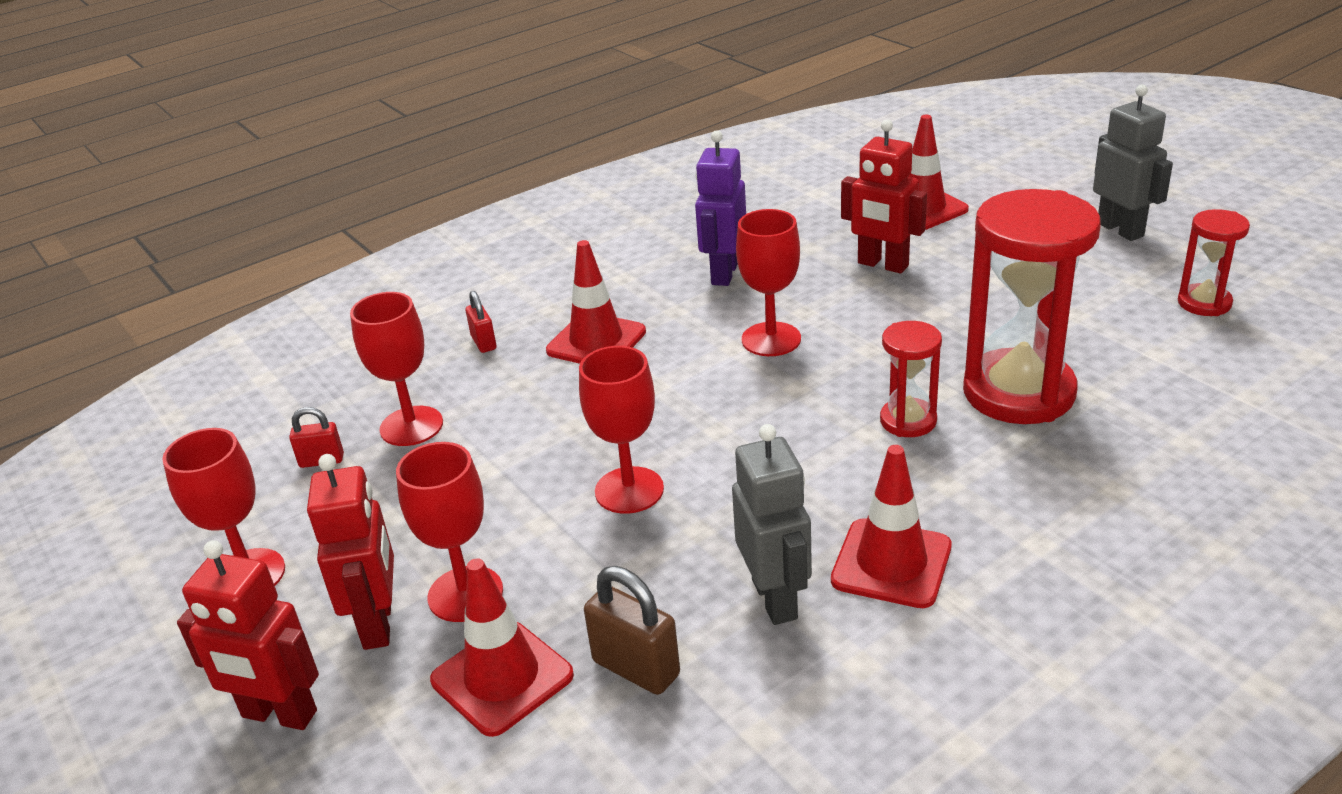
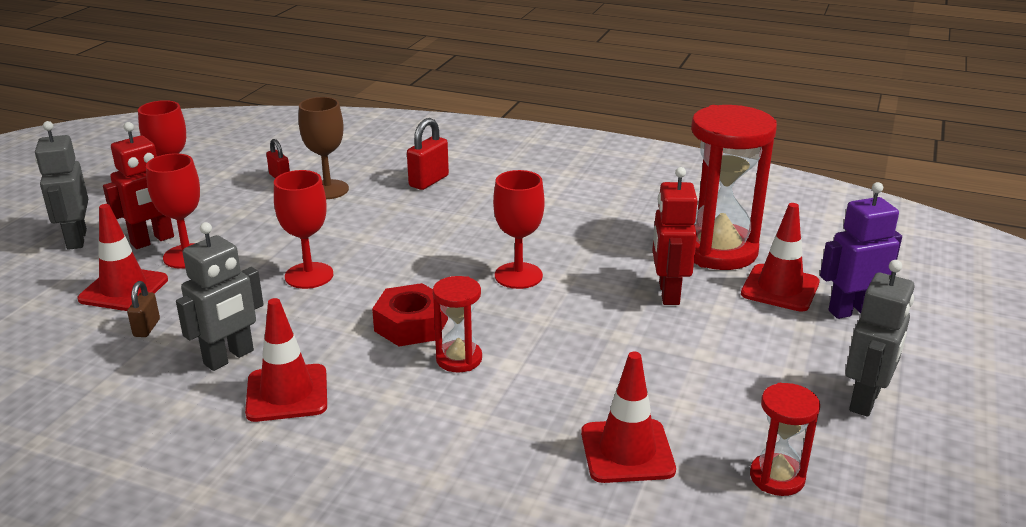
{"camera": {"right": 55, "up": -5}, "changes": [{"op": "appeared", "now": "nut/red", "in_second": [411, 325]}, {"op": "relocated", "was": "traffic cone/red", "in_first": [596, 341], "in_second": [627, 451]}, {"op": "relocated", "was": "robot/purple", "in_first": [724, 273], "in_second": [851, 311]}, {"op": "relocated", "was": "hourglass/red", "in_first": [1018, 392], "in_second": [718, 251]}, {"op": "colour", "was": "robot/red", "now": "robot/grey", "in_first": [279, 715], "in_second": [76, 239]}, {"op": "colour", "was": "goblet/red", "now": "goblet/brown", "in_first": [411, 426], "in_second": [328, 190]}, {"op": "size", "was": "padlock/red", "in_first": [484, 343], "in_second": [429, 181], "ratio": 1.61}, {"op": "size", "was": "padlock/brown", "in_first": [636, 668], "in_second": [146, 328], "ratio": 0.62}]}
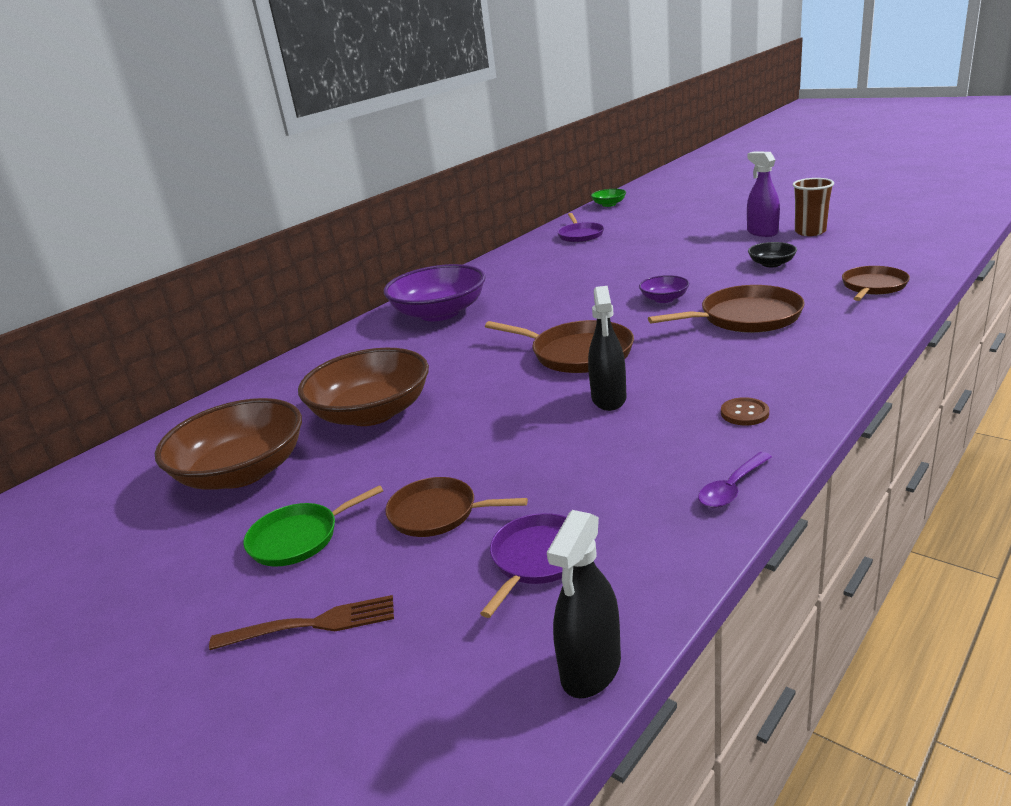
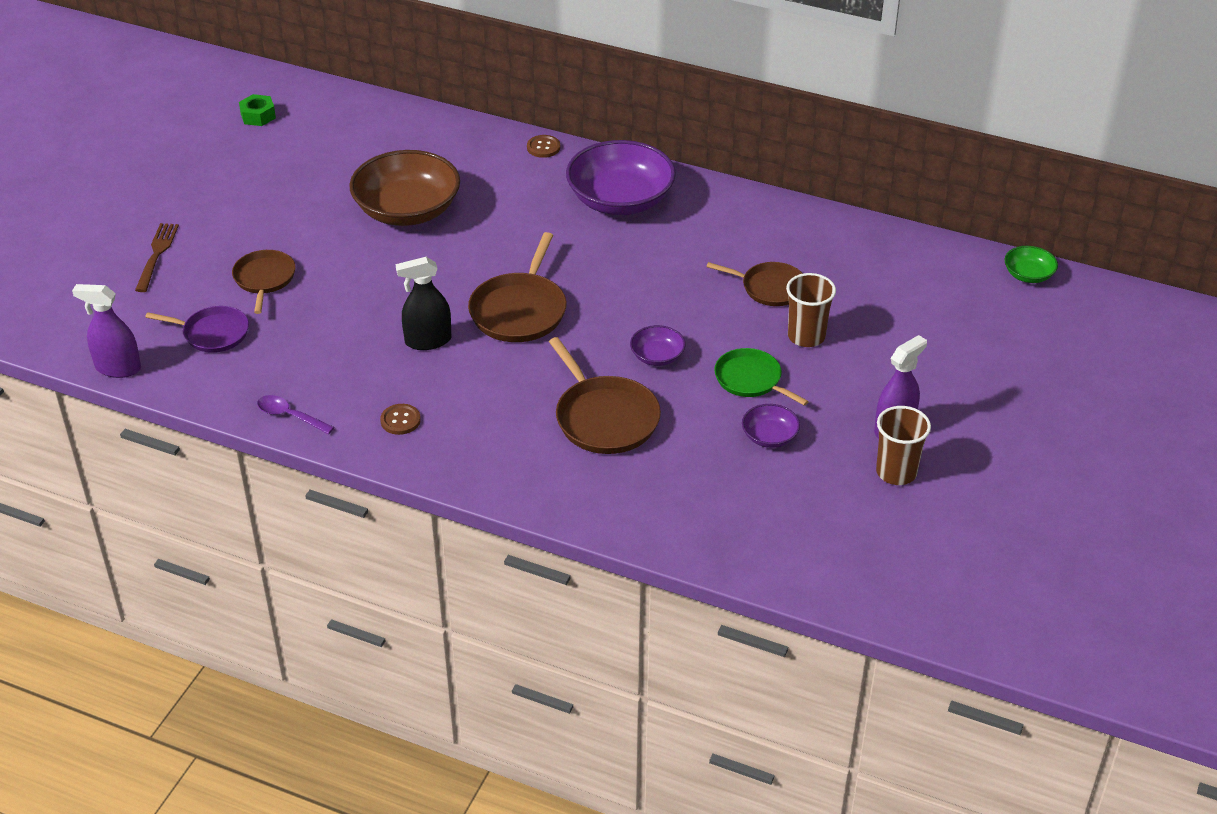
{"camera": {"right": 70, "up": 15}, "changes": [{"op": "missing", "was": "bowl/brown", "in_first": [242, 472]}, {"op": "missing", "was": "pan/purple", "in_first": [580, 235]}, {"op": "appeared", "now": "nut/green", "in_second": [258, 116]}, {"op": "appeared", "now": "button/brown", "in_second": [543, 147]}, {"op": "appeared", "now": "cup/brown", "in_second": [806, 336]}, {"op": "relocated", "was": "pan/green", "in_first": [299, 538], "in_second": [751, 379]}, {"op": "relocated", "was": "pan/brown", "in_first": [873, 286], "in_second": [770, 288]}, {"op": "colour", "was": "spray bottle/black", "now": "spray bottle/purple", "in_first": [591, 668], "in_second": [118, 368]}, {"op": "colour", "was": "bowl/black", "now": "bowl/purple", "in_first": [771, 264], "in_second": [769, 436]}, {"op": "spun", "was": "fork/brown", "in_first": [312, 624], "in_second": [157, 255], "clockwise": -150}]}
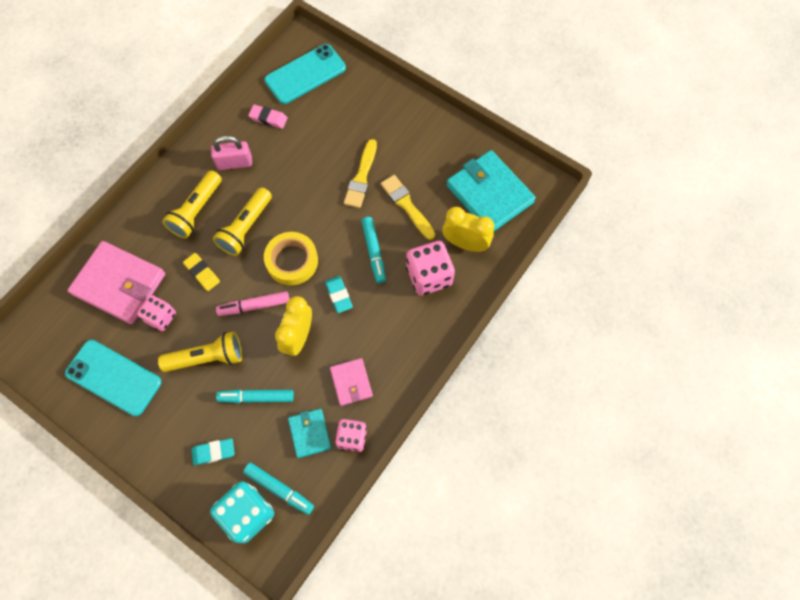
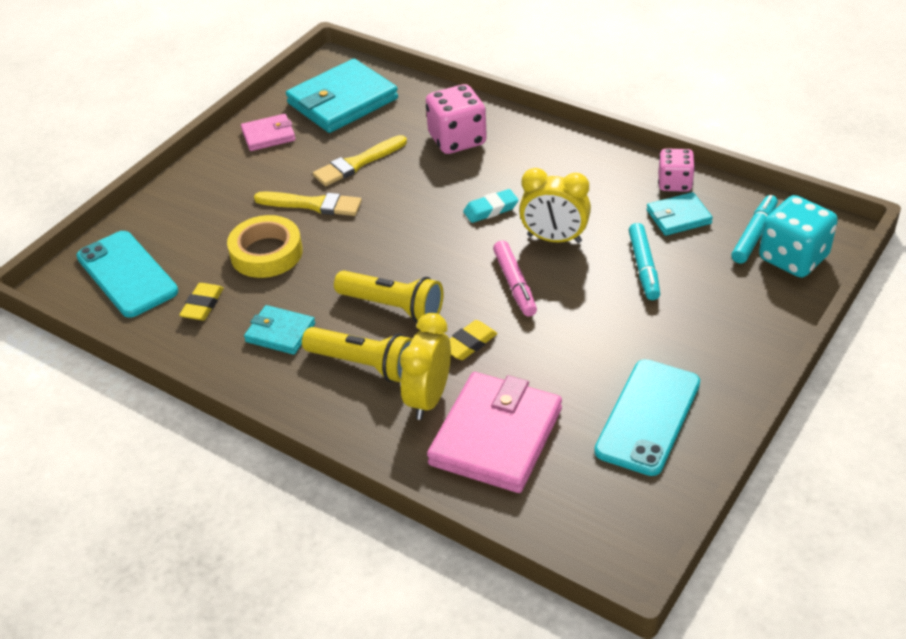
{"camera": {"right": -90, "up": -25}, "changes": [{"op": "missing", "was": "dice/pink", "in_first": [161, 317]}, {"op": "missing", "was": "flashlight/yellow", "in_first": [207, 357]}, {"op": "missing", "was": "eraser/turquoise", "in_first": [214, 452]}, {"op": "missing", "was": "marker/turquoise", "in_first": [373, 252]}, {"op": "relocated", "was": "tape/yellow", "in_first": [292, 261], "in_second": [266, 253]}, {"op": "relocated", "was": "wallet/pink", "in_first": [351, 382], "in_second": [268, 135]}, {"op": "relocated", "was": "clock/yellow", "in_first": [465, 243], "in_second": [428, 399]}, {"op": "exchanged", "was": "padlock/pink", "now": "wallet/turquoise", "in_first": [234, 163], "in_second": [280, 333]}, {"op": "colour", "was": "eraser/pink", "now": "eraser/yellow", "in_first": [268, 118], "in_second": [202, 305]}]}
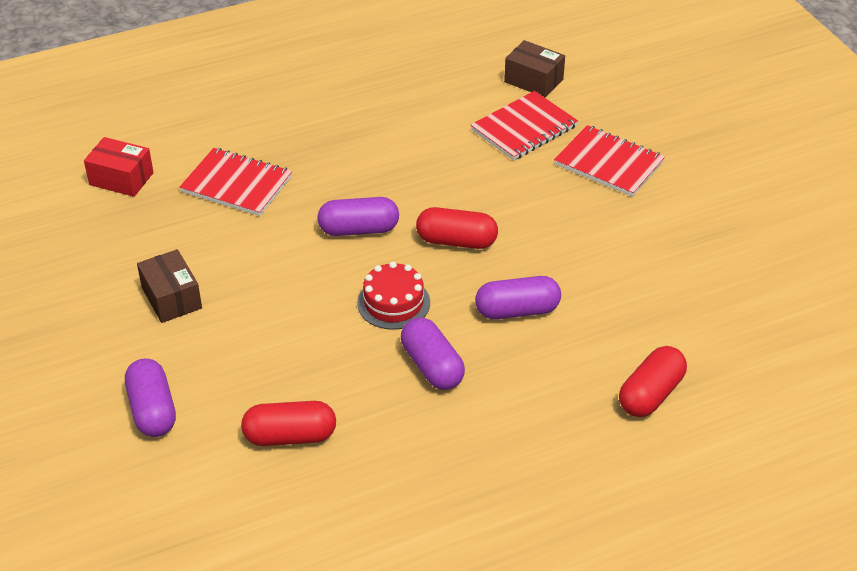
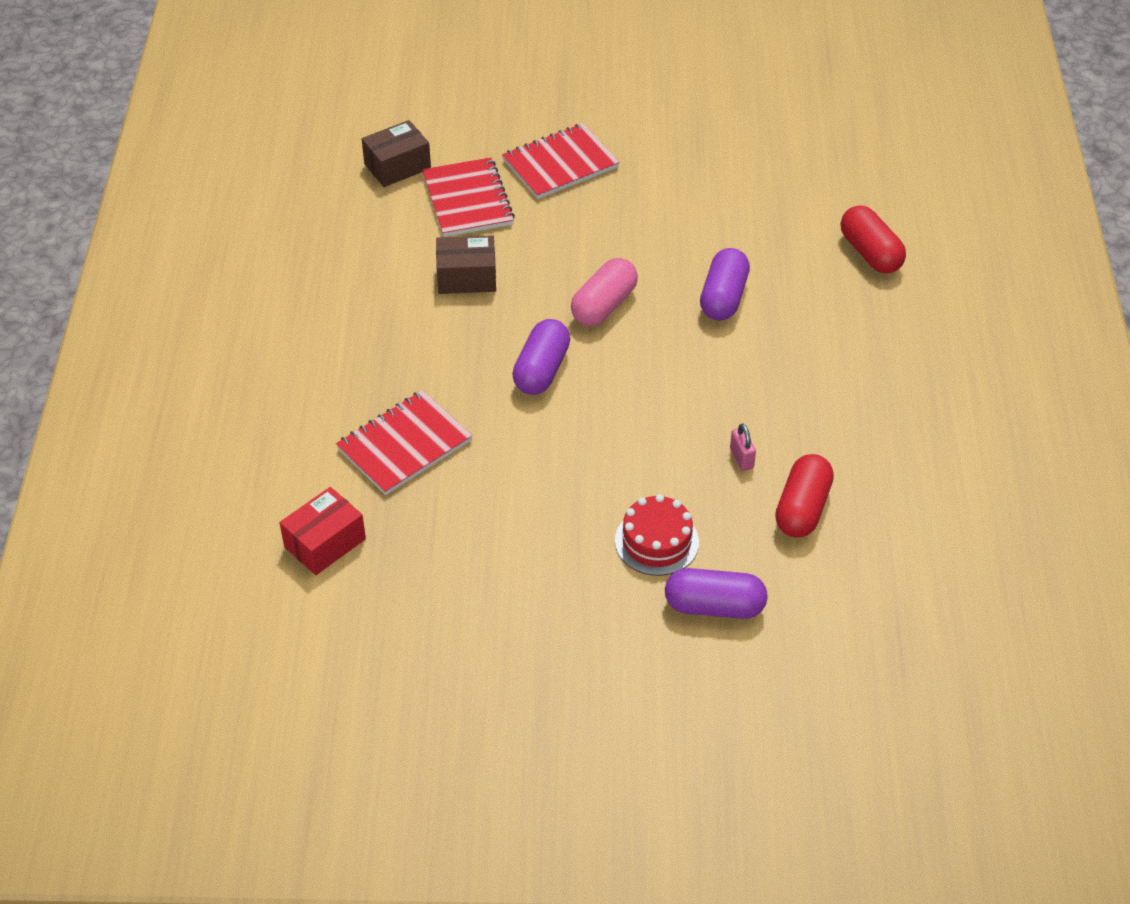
{"camera": {"right": -65, "up": 5}, "changes": [{"op": "missing", "was": "capsule/purple", "in_first": [432, 366]}, {"op": "appeared", "now": "padlock/pink", "in_second": [741, 458]}, {"op": "relocated", "was": "box/brown", "in_first": [171, 298], "in_second": [466, 277]}, {"op": "relocated", "was": "cake/red", "in_first": [393, 303], "in_second": [656, 541]}, {"op": "colour", "was": "capsule/red", "now": "capsule/pink", "in_first": [456, 241], "in_second": [604, 305]}]}
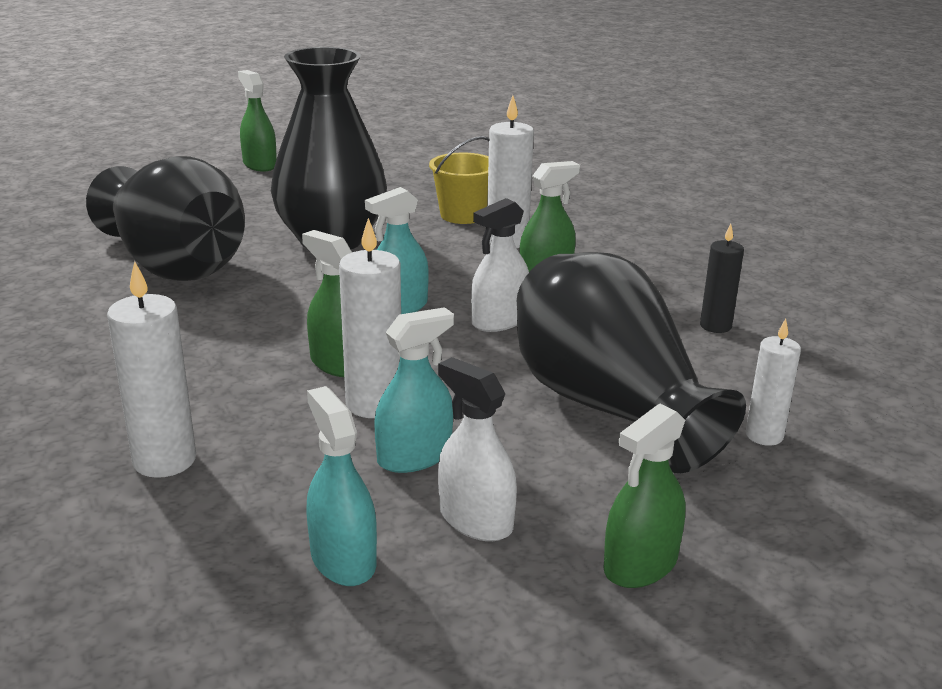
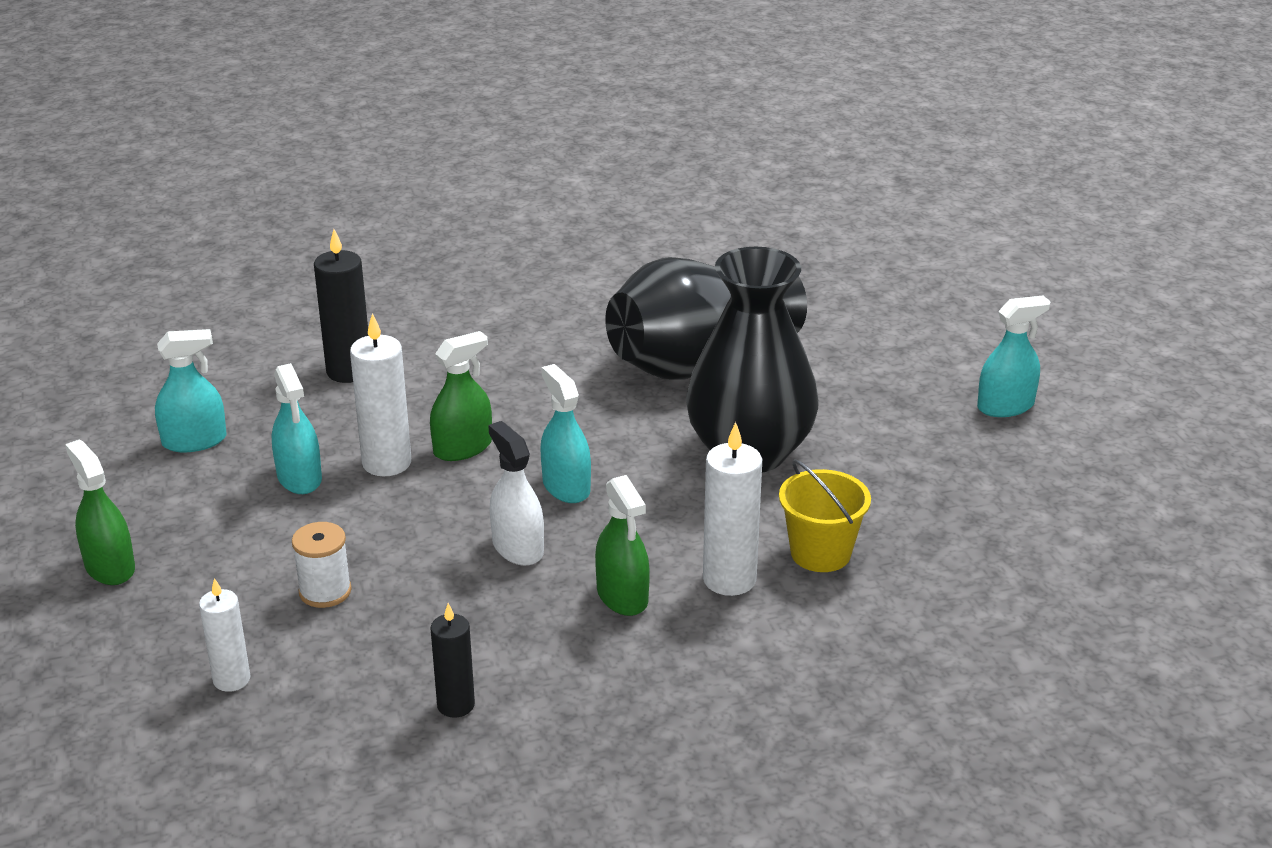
{"camera": {"right": 100, "up": 5}, "changes": [{"op": "missing", "was": "spray bottle/white", "in_first": [475, 520]}, {"op": "exchanged", "was": "vase/black", "now": "spool/white", "in_first": [608, 406], "in_second": [325, 591]}, {"op": "colour", "was": "candle/white", "now": "candle/black", "in_first": [164, 460], "in_second": [349, 371]}, {"op": "colour", "was": "spray bottle/green", "now": "spray bottle/turquoise", "in_first": [259, 164], "in_second": [1005, 406]}]}
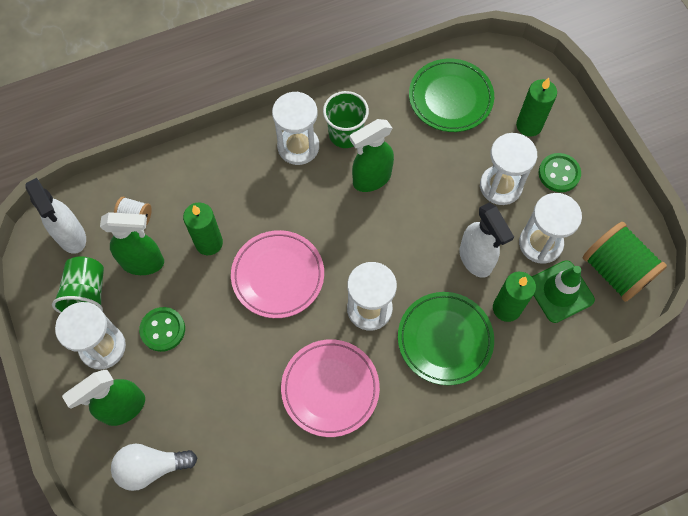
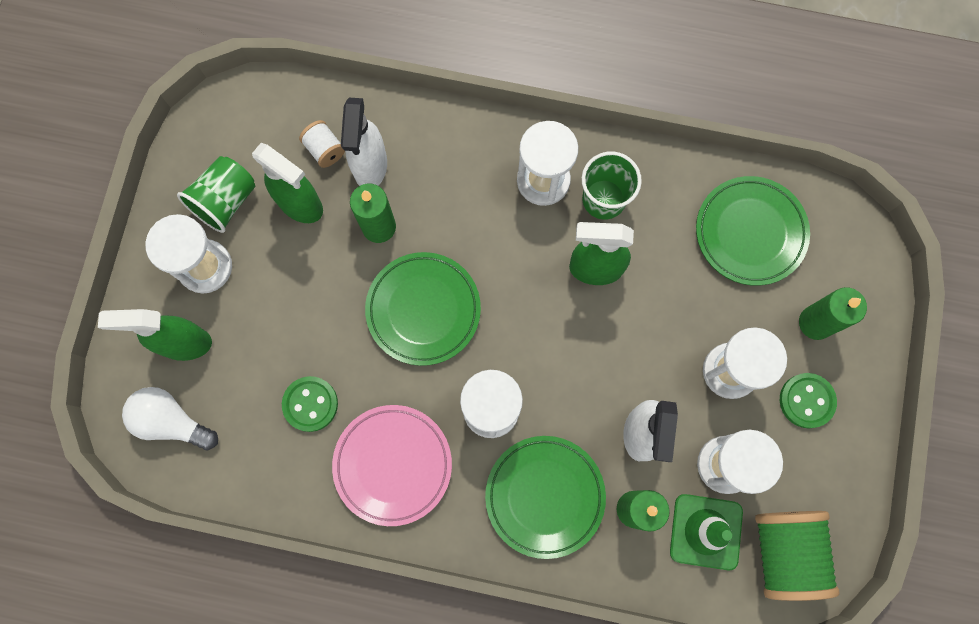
{"camera": {"right": 35, "up": 10}, "changes": [{"op": "relocated", "was": "spray bottle/white", "in_first": [71, 236], "in_second": [370, 167]}, {"op": "relocated", "was": "button/green", "in_first": [163, 330], "in_second": [310, 404]}, {"op": "colour", "was": "plate/pink", "now": "plate/green", "in_first": [278, 276], "in_second": [423, 310]}]}
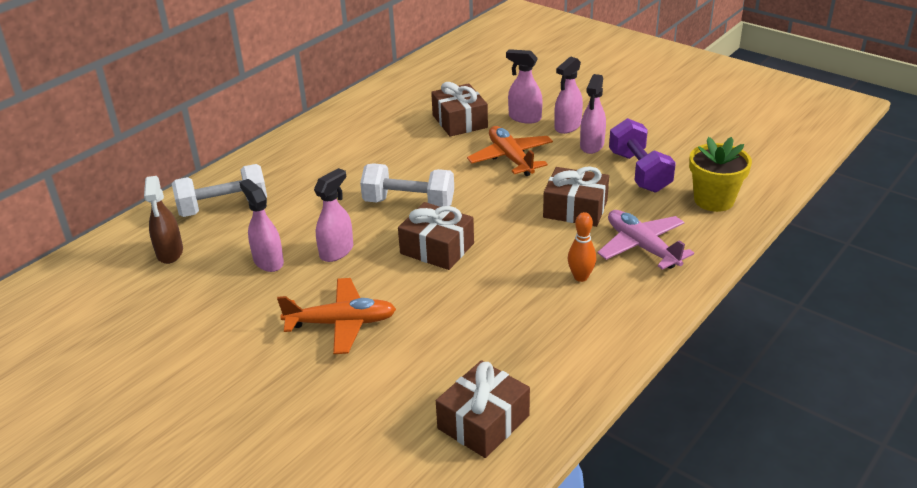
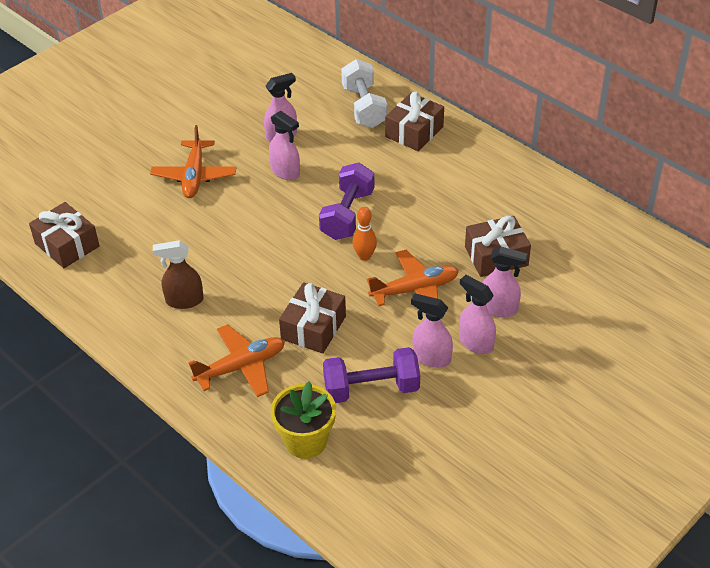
{"camera": {"right": 95, "up": 10}, "changes": [{"op": "relocated", "was": "spray bottle/brown", "in_first": [170, 253], "in_second": [184, 300]}, {"op": "relocated", "was": "gift/brown", "in_first": [437, 248], "in_second": [414, 132]}, {"op": "relocated", "was": "bowling pin/orange", "in_first": [580, 277], "in_second": [364, 256]}, {"op": "colour", "was": "dumbbell/white", "now": "dumbbell/purple", "in_first": [409, 203], "in_second": [347, 215]}, {"op": "colour", "was": "plane/pink", "now": "plane/orange", "in_first": [642, 247], "in_second": [241, 367]}, {"op": "spun", "was": "spray bottle/pink", "in_first": [524, 118], "in_second": [499, 308], "clockwise": 75}]}
